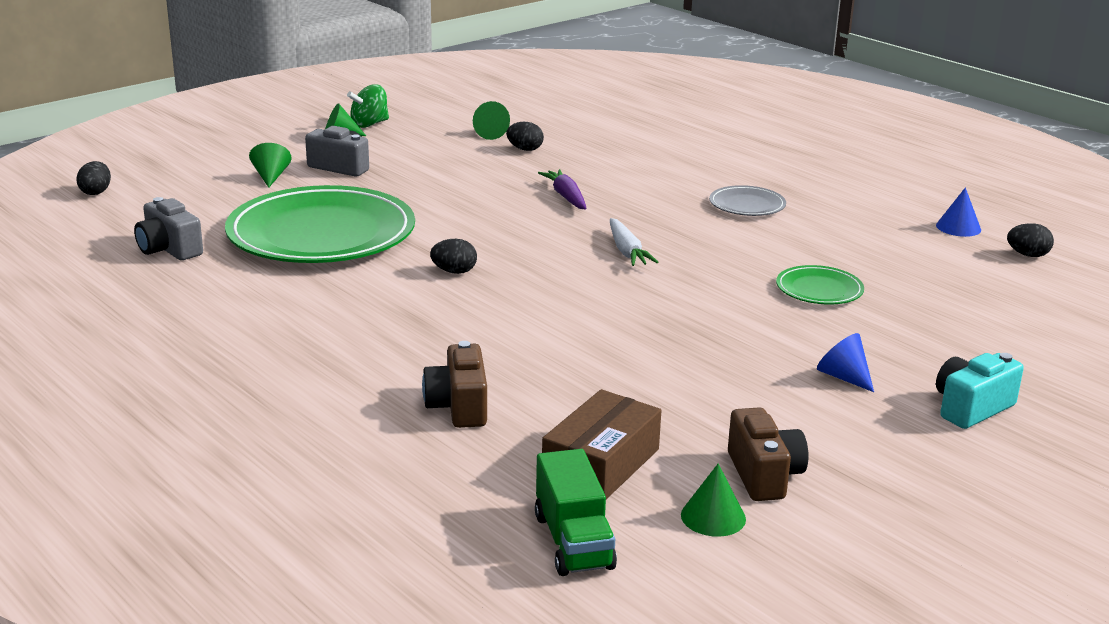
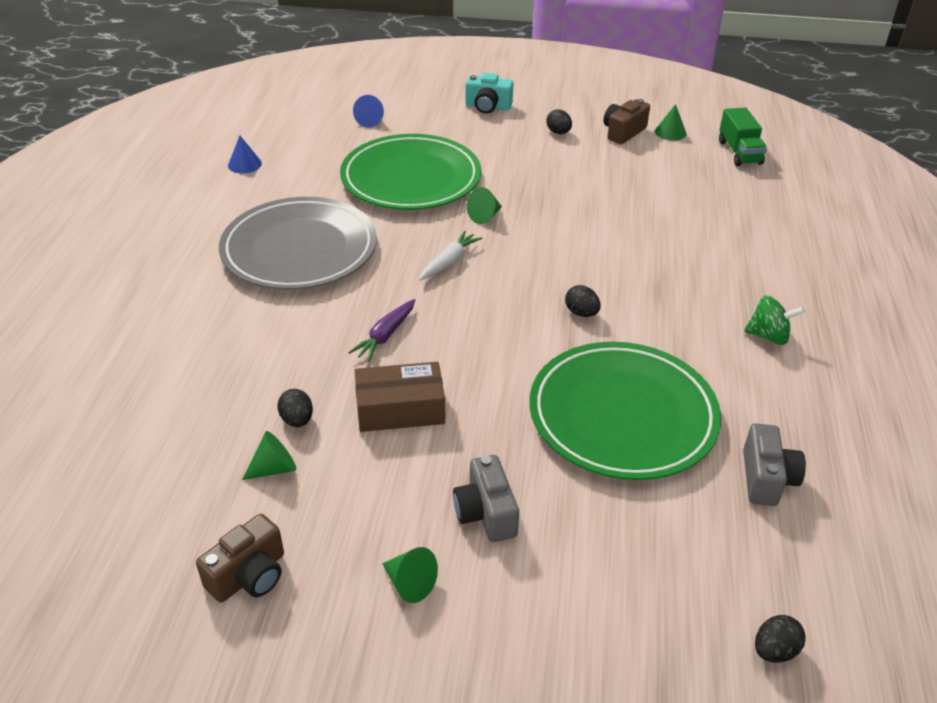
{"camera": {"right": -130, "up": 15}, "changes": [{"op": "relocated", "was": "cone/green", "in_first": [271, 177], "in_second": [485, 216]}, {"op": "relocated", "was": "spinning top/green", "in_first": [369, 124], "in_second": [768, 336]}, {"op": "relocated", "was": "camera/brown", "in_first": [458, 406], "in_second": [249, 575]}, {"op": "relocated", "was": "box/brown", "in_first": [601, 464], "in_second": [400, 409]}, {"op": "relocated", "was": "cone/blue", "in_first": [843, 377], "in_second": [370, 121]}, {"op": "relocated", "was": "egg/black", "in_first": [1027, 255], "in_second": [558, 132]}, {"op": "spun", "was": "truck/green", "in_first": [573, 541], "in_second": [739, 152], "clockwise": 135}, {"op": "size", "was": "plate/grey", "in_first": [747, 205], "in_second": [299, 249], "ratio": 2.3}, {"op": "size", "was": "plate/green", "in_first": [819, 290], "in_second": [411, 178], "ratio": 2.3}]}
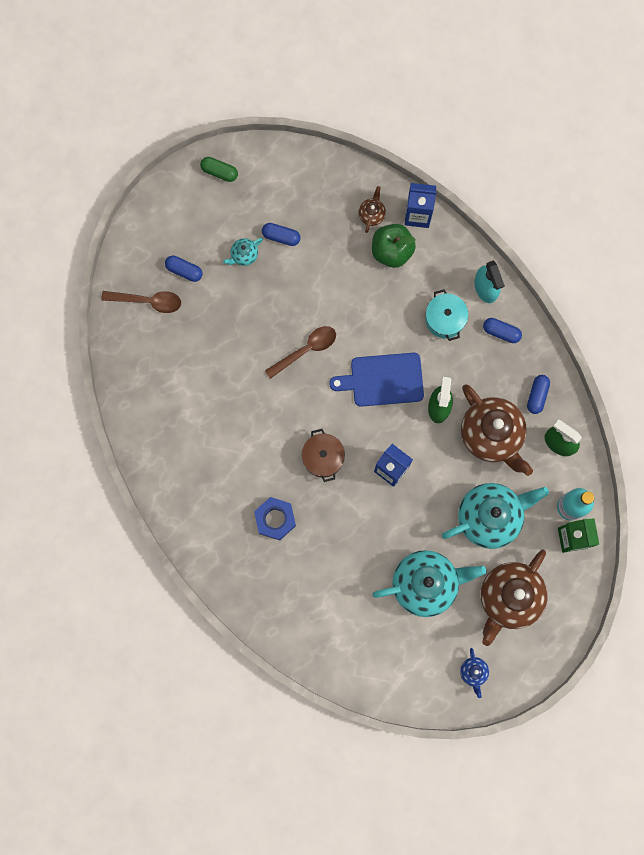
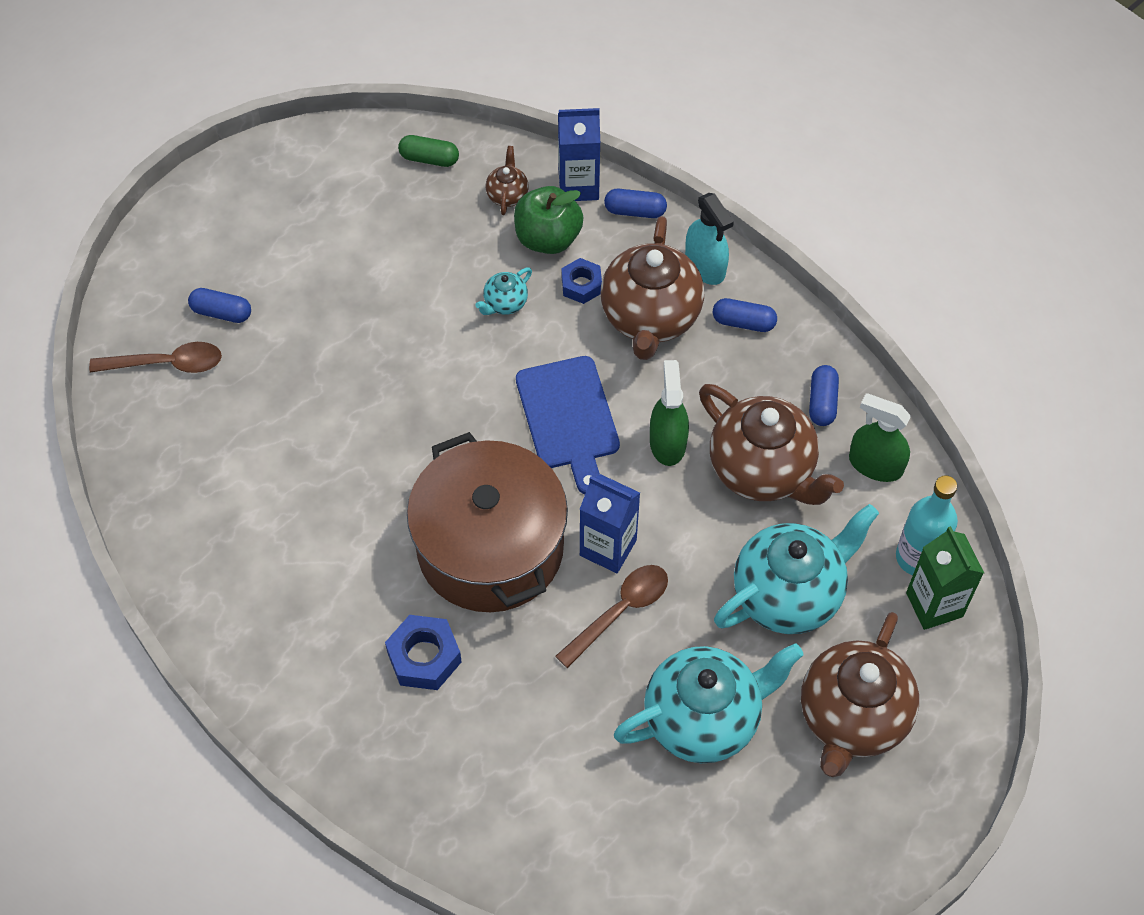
{"camera": {"right": -10, "up": -20}, "changes": [{"op": "missing", "was": "teapot/blue", "in_first": [473, 672]}, {"op": "appeared", "now": "nut/blue", "in_second": [581, 285]}, {"op": "relocated", "was": "capsule/green", "in_first": [219, 172], "in_second": [429, 158]}, {"op": "relocated", "was": "teapot/turquoise", "in_first": [244, 255], "in_second": [505, 303]}, {"op": "relocated", "was": "capsule/blue", "in_first": [281, 236], "in_second": [635, 211]}, {"op": "relocated", "was": "spoon/brown", "in_first": [306, 350], "in_second": [620, 611]}, {"op": "exchanged", "was": "pot/turquoise", "now": "teapot/brown", "in_first": [445, 319], "in_second": [650, 318]}, {"op": "spun", "was": "cutting board/blue", "in_first": [383, 380], "in_second": [569, 418], "clockwise": -90}, {"op": "size", "was": "pot/brown", "in_first": [323, 457], "in_second": [490, 548], "ratio": 2.12}]}
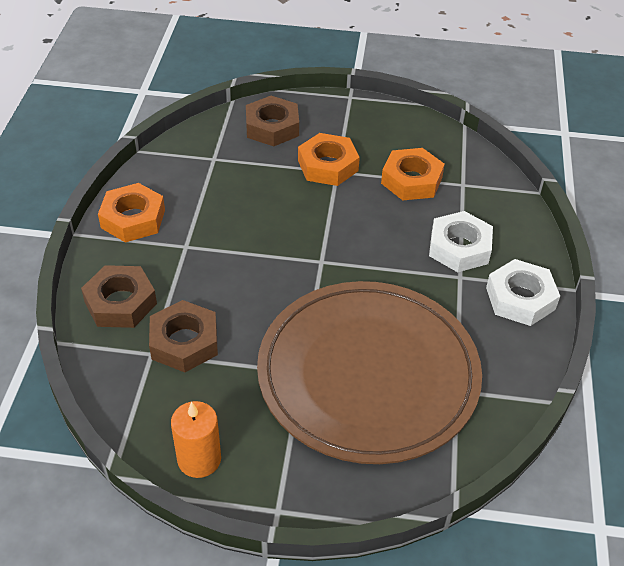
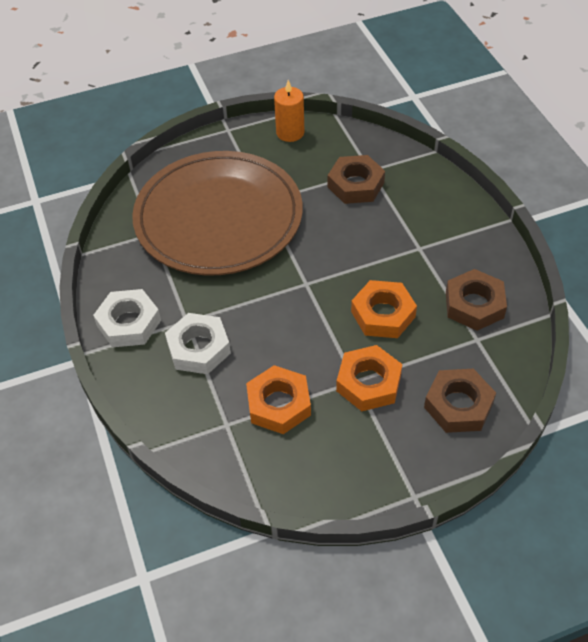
{"camera": {"right": 155, "up": 5}, "changes": [{"op": "relocated", "was": "nut/brown", "in_first": [120, 303], "in_second": [474, 305]}, {"op": "relocated", "was": "nut/orange", "in_first": [133, 219], "in_second": [383, 314]}]}
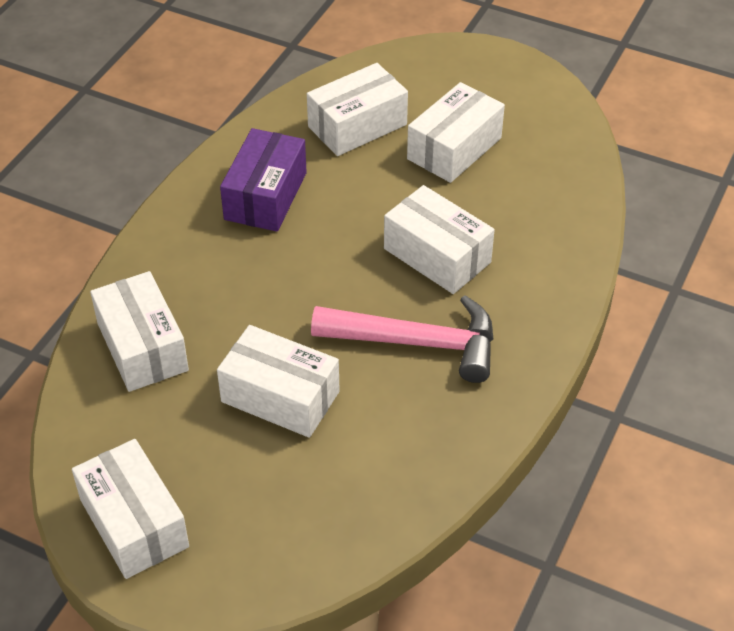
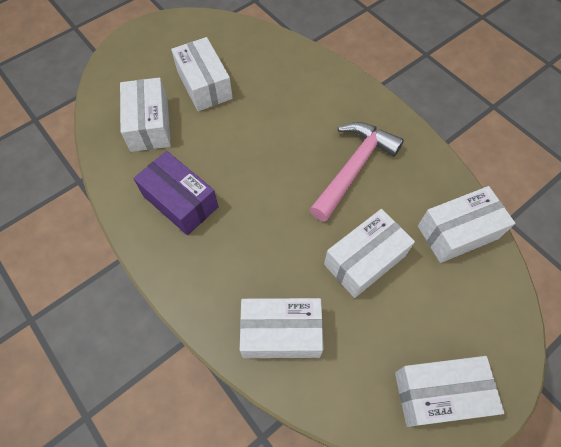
{"camera": {"right": -65, "up": 15}, "changes": [{"op": "relocated", "was": "box/white", "in_first": [437, 255], "in_second": [457, 232]}]}
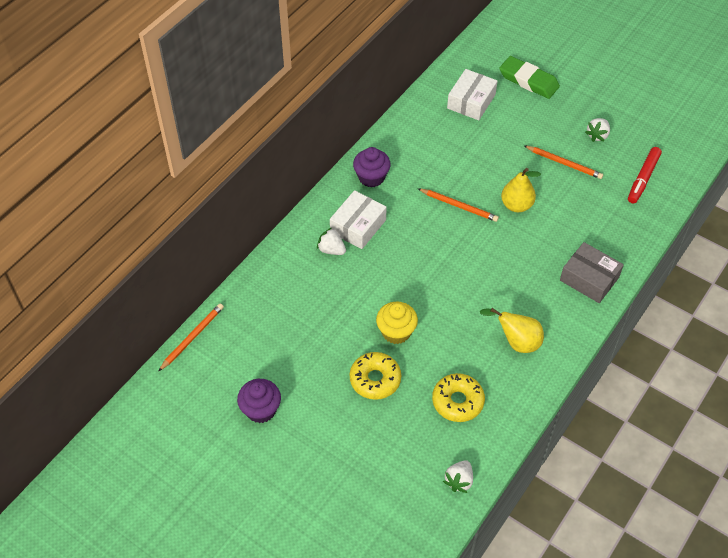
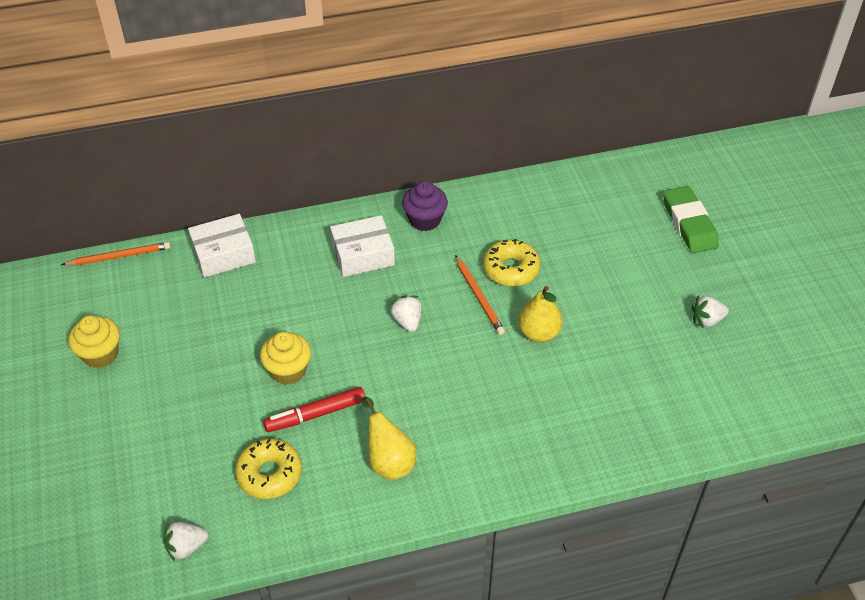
{"camera": {"right": 40, "up": -5}, "changes": [{"op": "missing", "was": "pencil/orange", "in_first": [564, 163]}, {"op": "missing", "was": "box/grey", "in_first": [589, 279]}, {"op": "relocated", "was": "strawberry/white", "in_first": [331, 250], "in_second": [407, 321]}, {"op": "relocated", "was": "donut/yellow", "in_first": [375, 379], "in_second": [511, 269]}, {"op": "relocated", "was": "box/white", "in_first": [471, 101], "in_second": [224, 254]}, {"op": "relocated", "was": "marker/red", "in_first": [643, 179], "in_second": [316, 414]}, {"op": "colour", "was": "cupcake/purple", "now": "cupcake/yellow", "in_first": [261, 410], "in_second": [100, 354]}]}
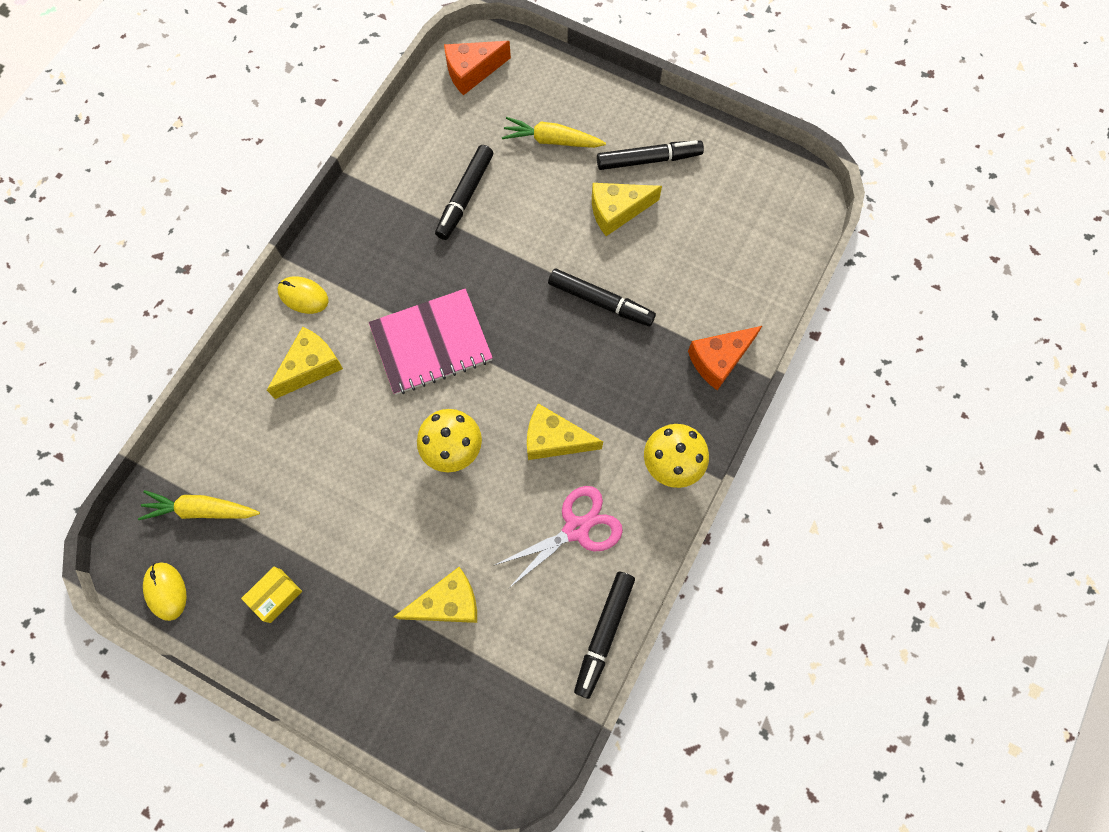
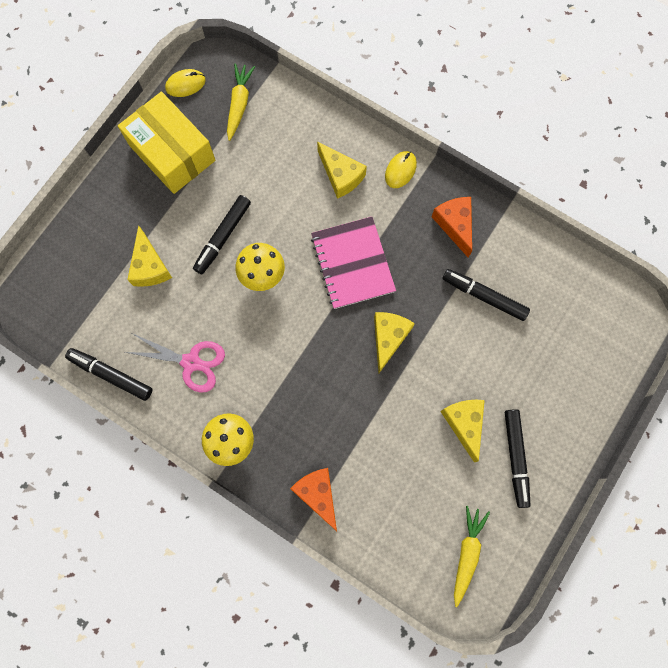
{"camera": {"right": 95, "up": 5}, "changes": [{"op": "relocated", "was": "cheese/orange", "in_first": [472, 72], "in_second": [455, 225]}, {"op": "relocated", "was": "carrot/yellow", "in_first": [551, 140], "in_second": [467, 553]}, {"op": "relocated", "was": "cheese/yellow", "in_first": [554, 440], "in_second": [388, 338]}, {"op": "relocated", "was": "marker/black", "in_first": [601, 301], "in_second": [223, 237]}, {"op": "spun", "was": "scissors/pink", "in_first": [576, 529], "in_second": [191, 362], "clockwise": -45}, {"op": "size", "was": "box/yellow", "in_first": [276, 596], "in_second": [172, 153], "ratio": 2.41}]}
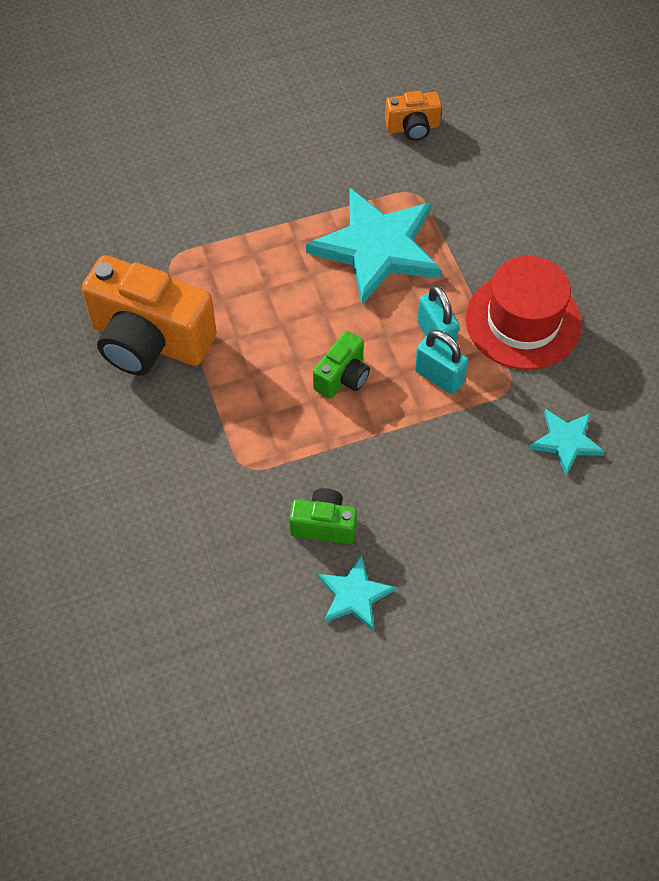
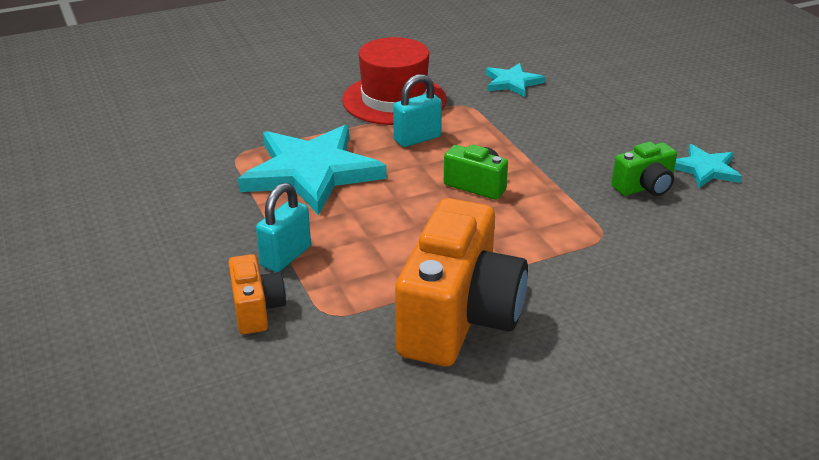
{"camera": {"right": -95, "up": -25}, "changes": [{"op": "relocated", "was": "camera/orange", "in_first": [412, 128], "in_second": [257, 309]}, {"op": "relocated", "was": "padlock/turquoise", "in_first": [439, 377], "in_second": [286, 256]}, {"op": "spun", "was": "camera/green", "in_first": [324, 525], "in_second": [644, 187], "clockwise": -120}]}
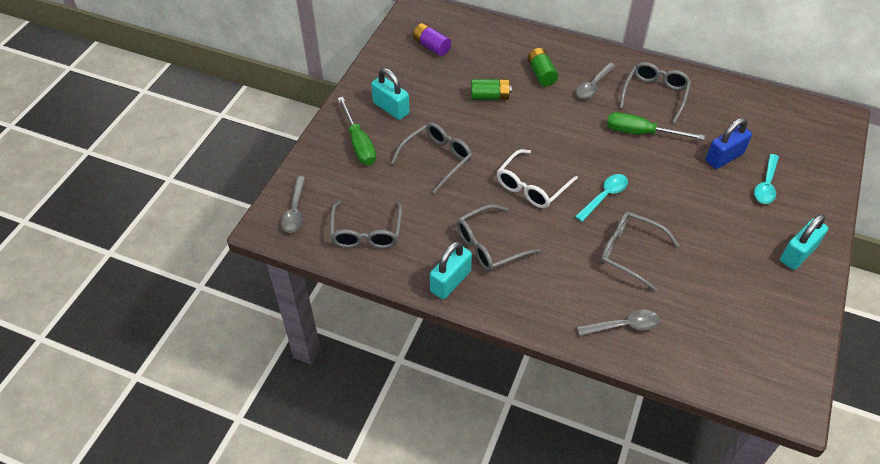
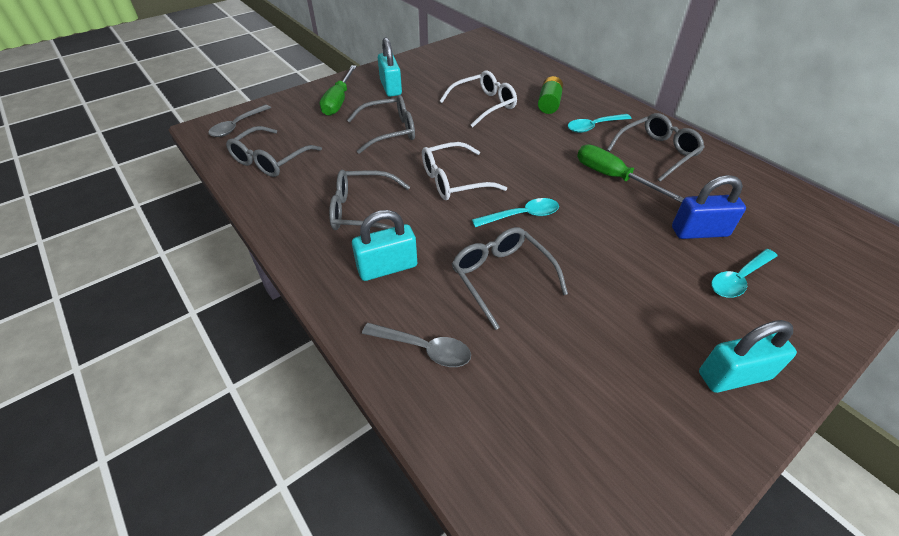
{"camera": {"right": 30, "up": -5}, "changes": [{"op": "missing", "was": "battery/purple", "in_first": [431, 46]}, {"op": "relocated", "was": "padlock/turquoise", "in_first": [450, 281], "in_second": [387, 267]}, {"op": "exchanged", "was": "battery/green", "now": "glasses/white", "in_first": [490, 97], "in_second": [484, 105]}, {"op": "colour", "was": "spoon/grey", "now": "spoon/turquoise", "in_first": [593, 86], "in_second": [594, 127]}]}
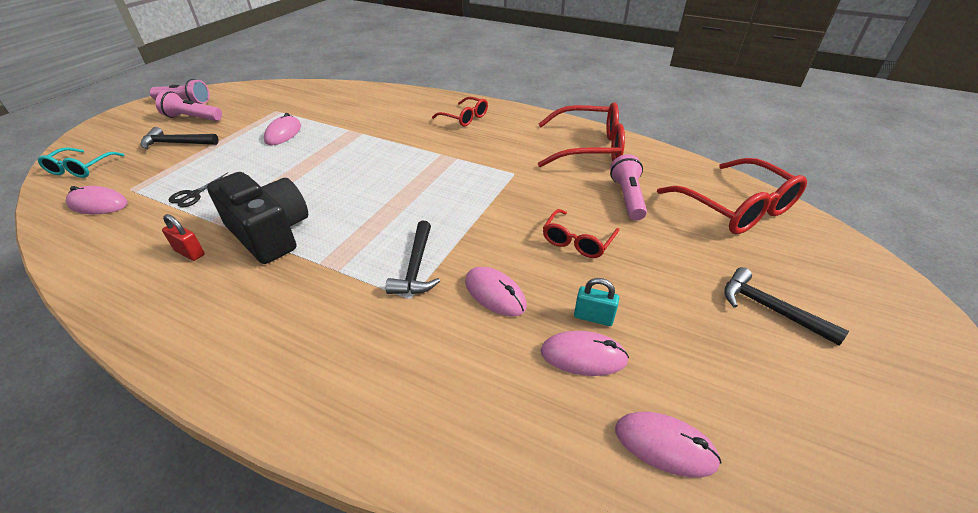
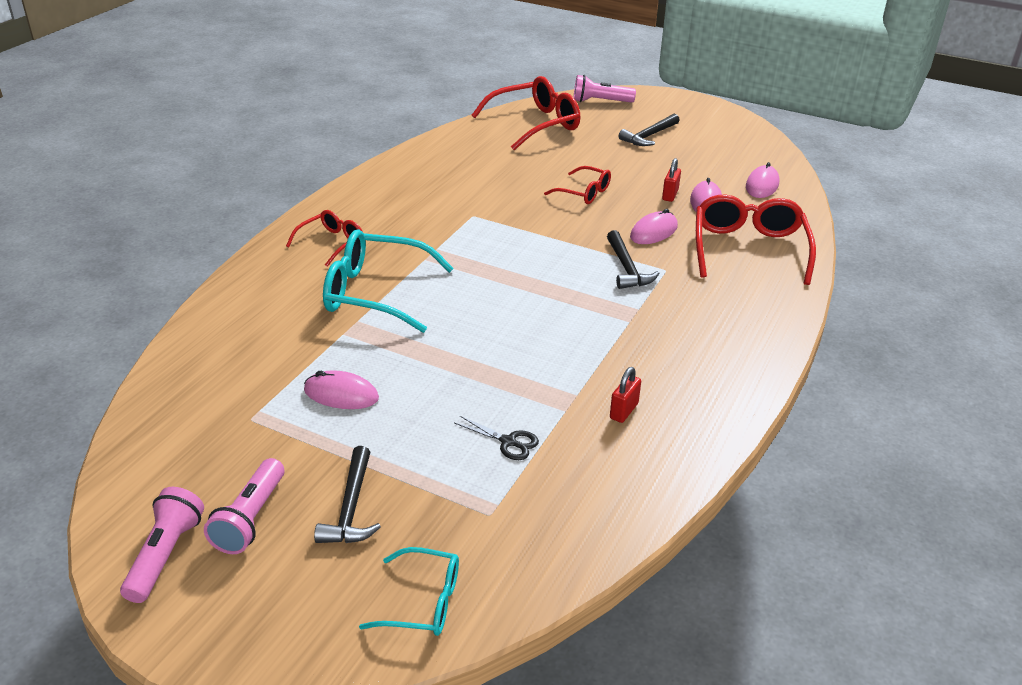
{"camera": {"right": -90, "up": -5}, "changes": [{"op": "missing", "was": "mouse/pink", "in_first": [98, 204]}, {"op": "missing", "was": "camera/black", "in_first": [270, 233]}, {"op": "appeared", "now": "glasses/turquoise", "in_second": [377, 293]}, {"op": "relocated", "was": "glasses/red", "in_first": [587, 148], "in_second": [749, 250]}, {"op": "relocated", "was": "flashlight/pink", "in_first": [627, 197], "in_second": [600, 101]}, {"op": "colour", "was": "padlock/turquoise", "now": "padlock/red", "in_first": [593, 317], "in_second": [670, 195]}, {"op": "spun", "was": "hammer/black", "in_first": [416, 267], "in_second": [627, 268], "clockwise": 75}]}
